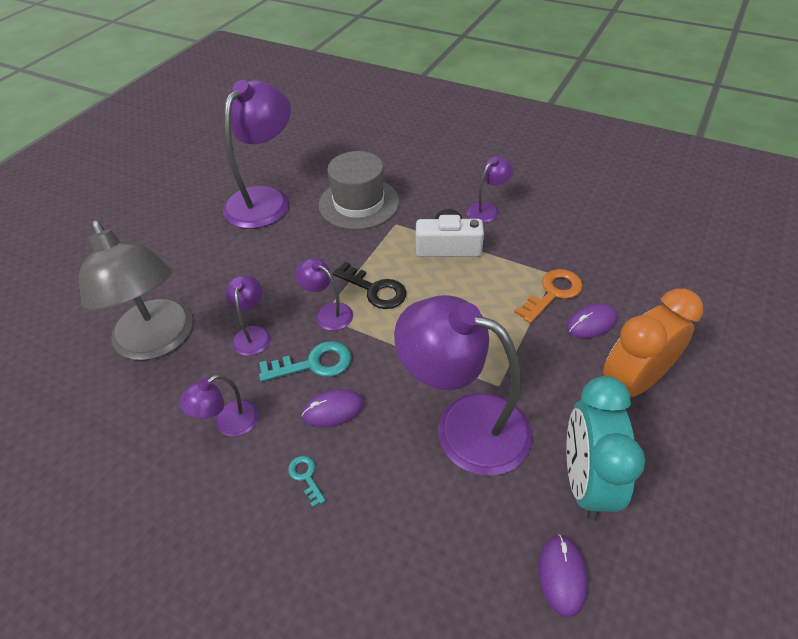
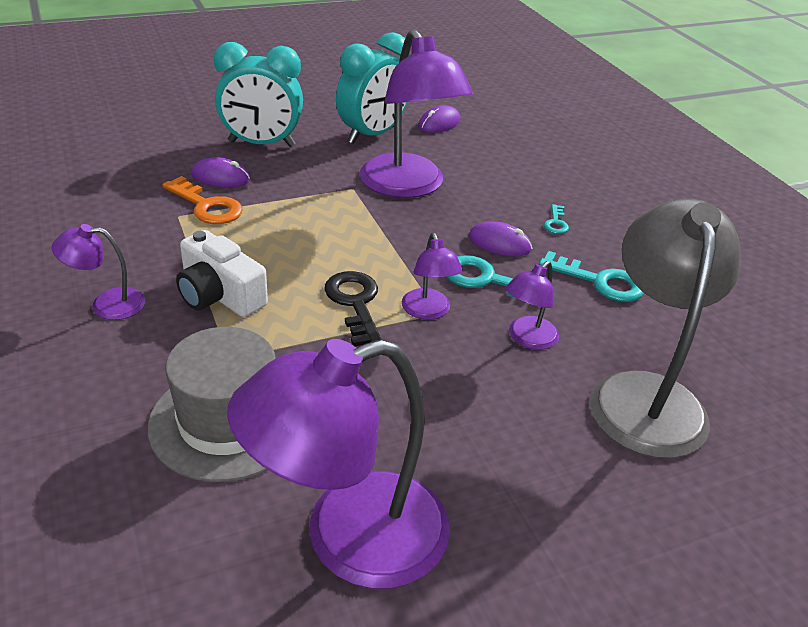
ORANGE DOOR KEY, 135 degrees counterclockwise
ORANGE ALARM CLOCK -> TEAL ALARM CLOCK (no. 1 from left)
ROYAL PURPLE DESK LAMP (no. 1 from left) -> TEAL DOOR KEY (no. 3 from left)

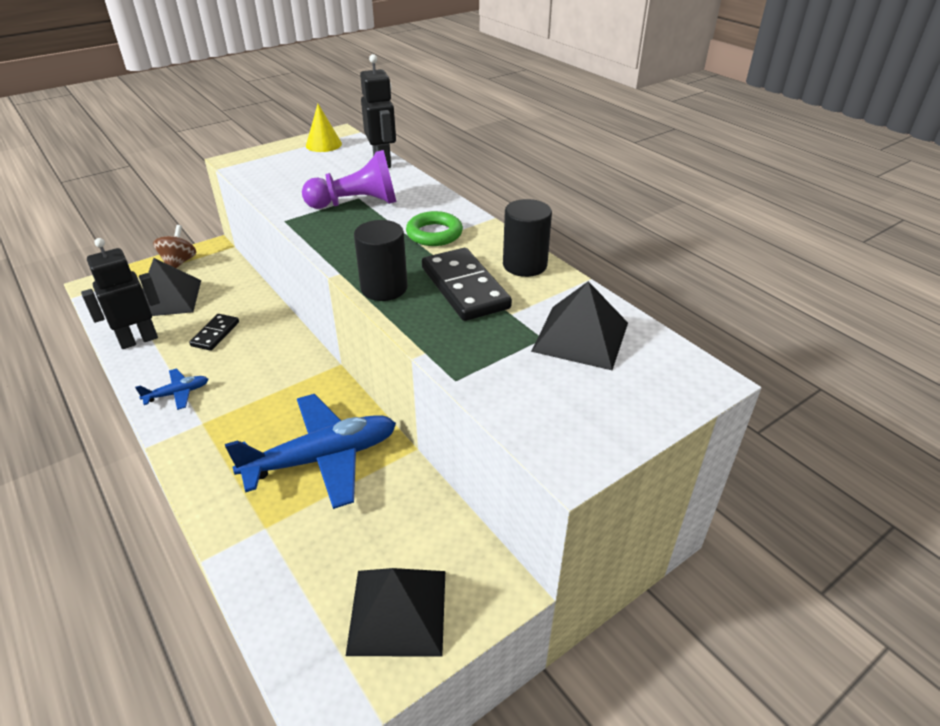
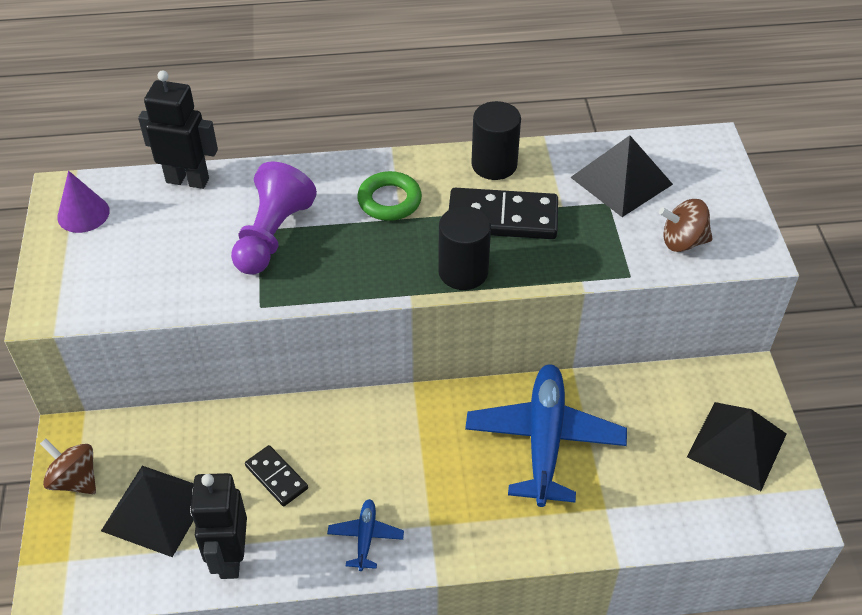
YELLOW SOLID CONE -> ROYAL PURPLE SOLID CONE
none -> RUSSET TOY TOP (no. 2 from left)

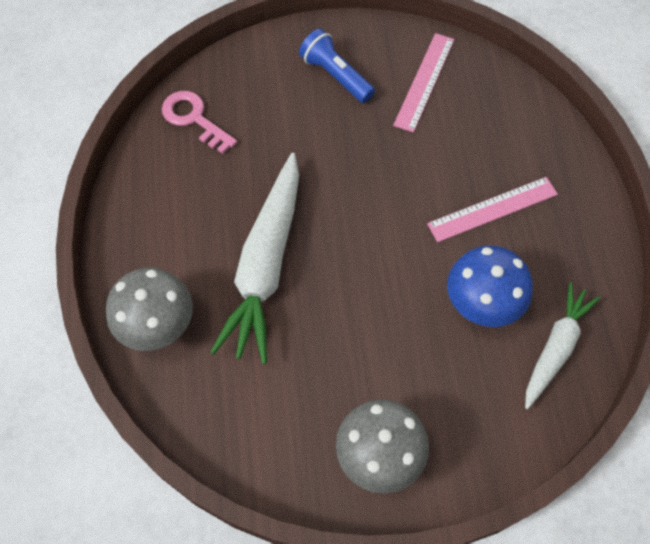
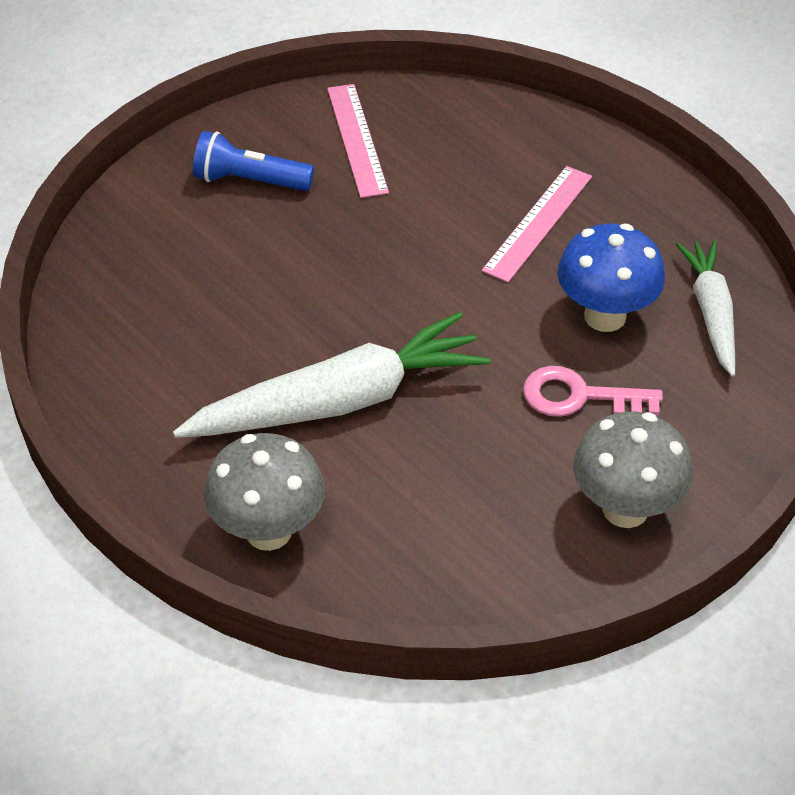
PURE WHITE ROOT VEGETABLE (no. 1 from left), 90 degrees counterclockwise
ROSY DOOR KEY, relocated

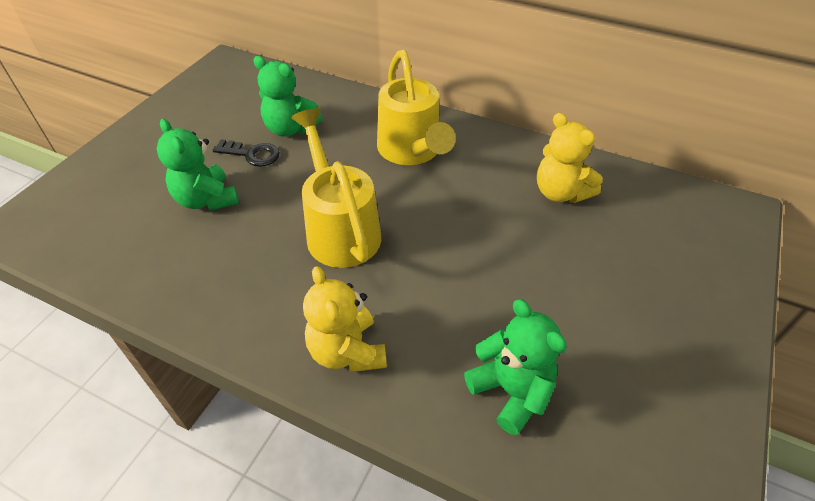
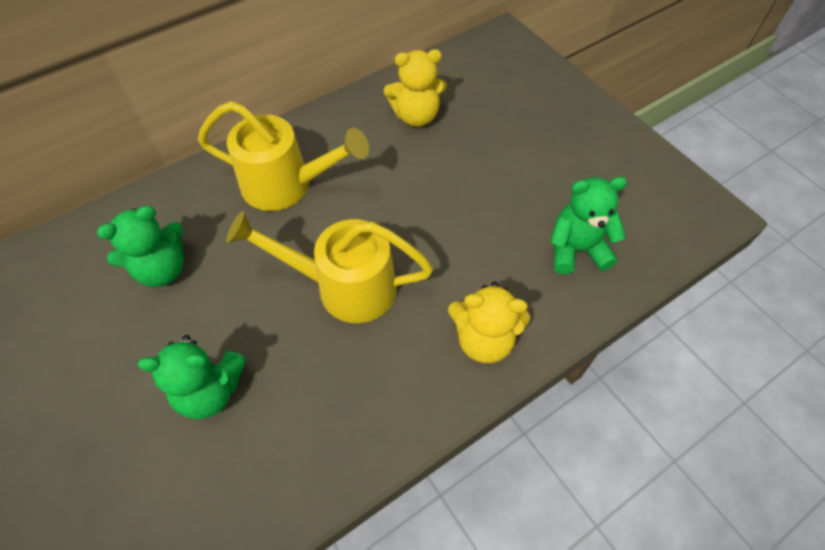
EBONY DOOR KEY -> none

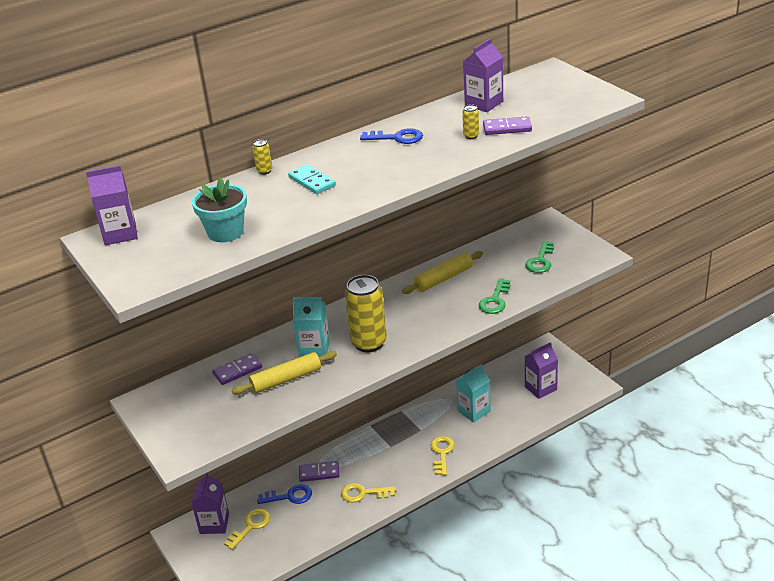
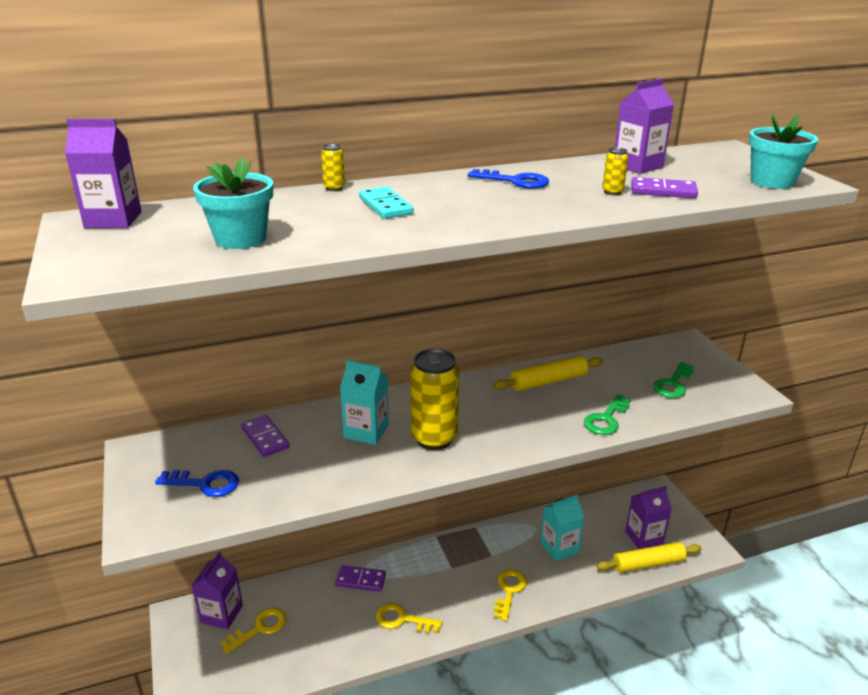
COBALT DOOR KEY (no. 1 from left), relocated
ROYAL PURPLE DOMINO TILE (no. 1 from left), 75 degrees clockwise
YELLOW PASTRY ROLLER (no. 1 from left in the first image) -> YELLOW PASTRY ROLLER (no. 2 from left), relocated
none -> TEAL PLANT POT (no. 2 from left)

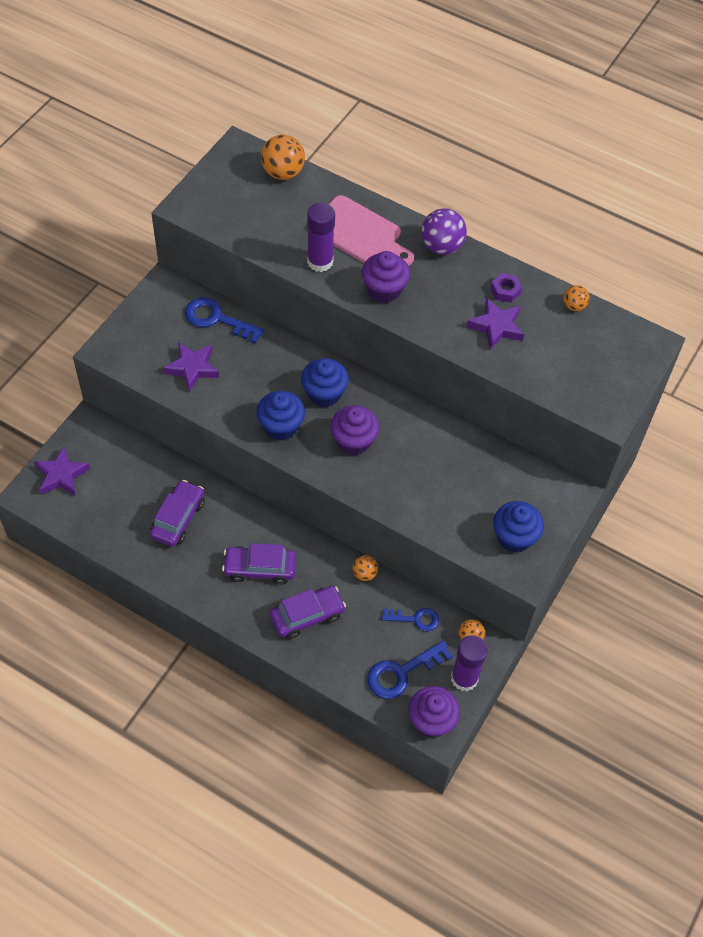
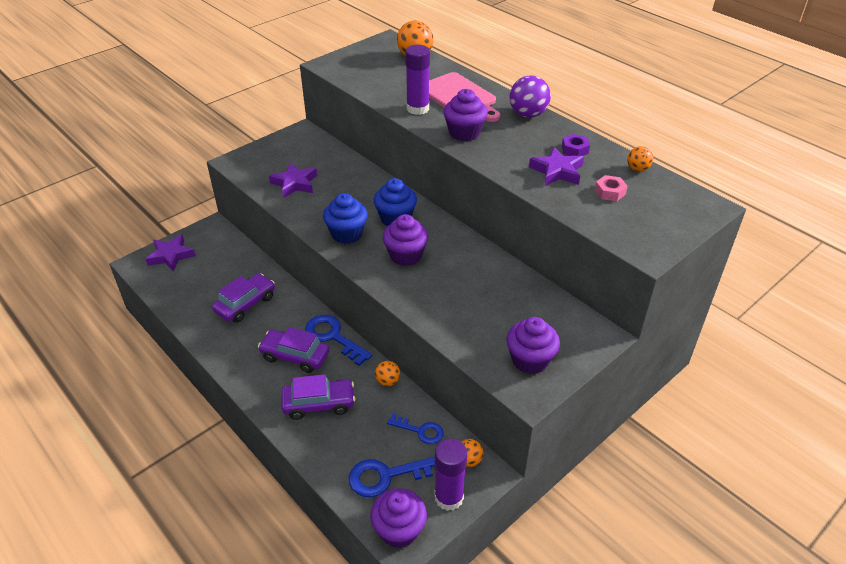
COBALT DOOR KEY (no. 1 from left), relocated
COBALT MUFFIN (no. 3 from left) -> ROYAL PURPLE MUFFIN (no. 4 from left)
none -> ROSY NUT

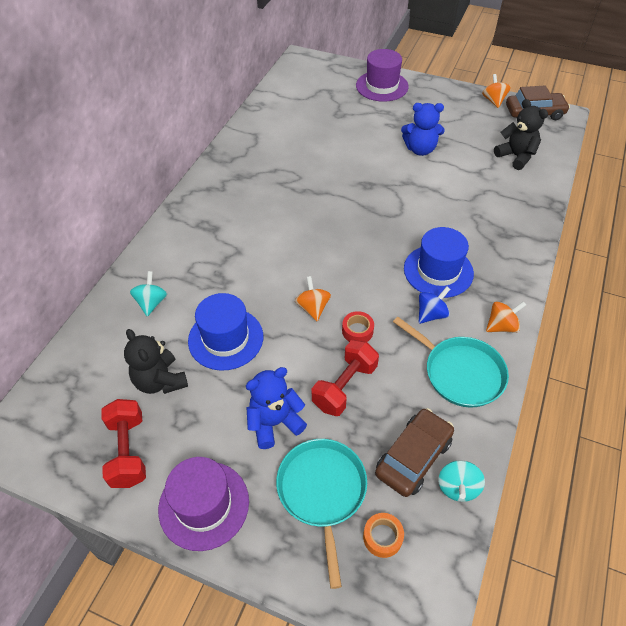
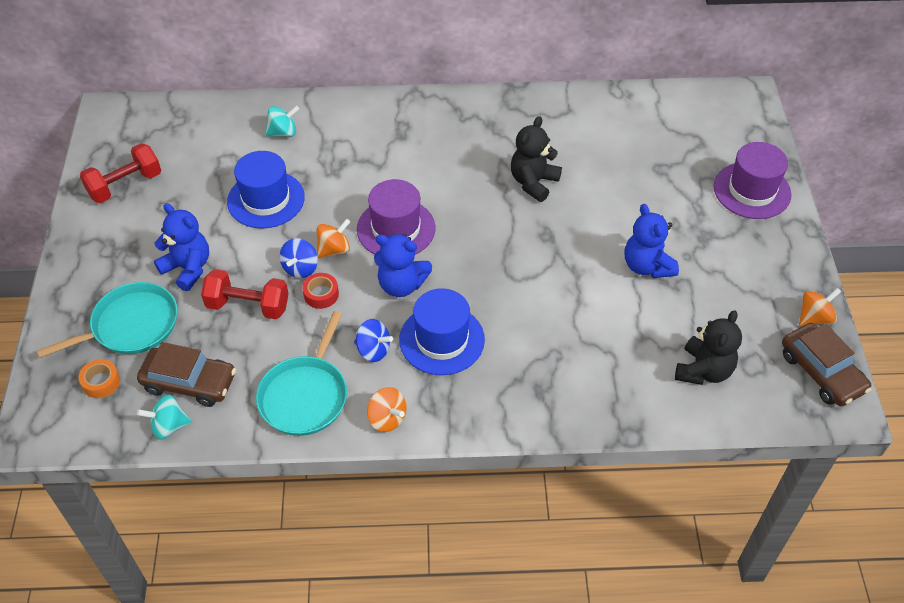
none -> COBALT TOY TOP (no. 1 from left)
ROYAL PURPLE TALL HAT (no. 1 from left), relocated
none -> COBALT STUFFED BEAR (no. 2 from left)
EBONY STUFFED BEAR (no. 1 from left), relocated

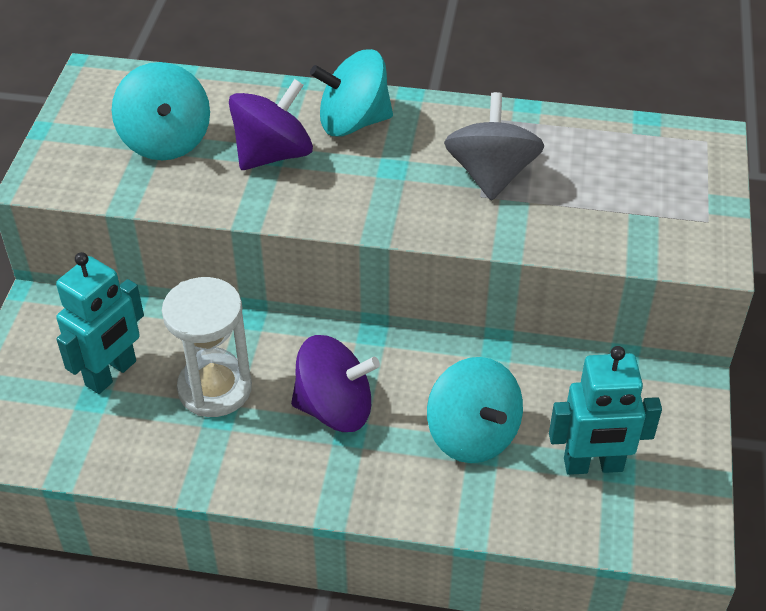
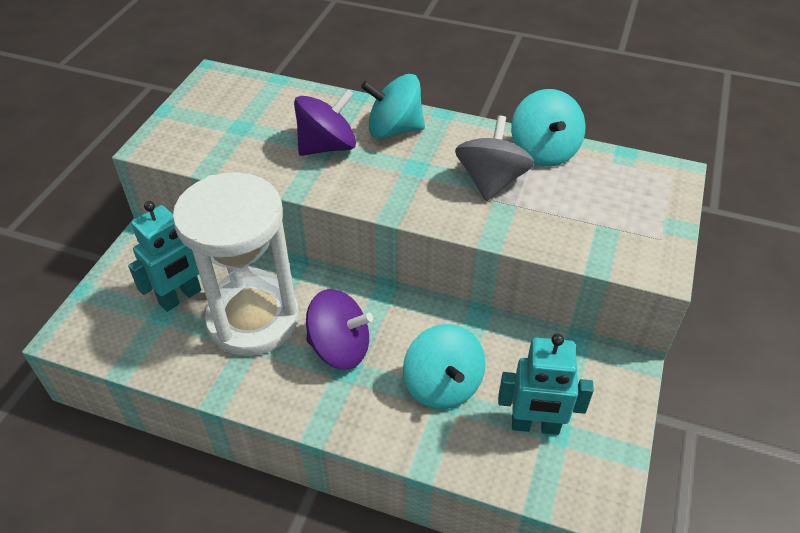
PURE WHITE HOURGLASS, x1.60
TEAL TOY TOP (no. 1 from left in the first image) -> TEAL TOY TOP (no. 3 from left), relocated

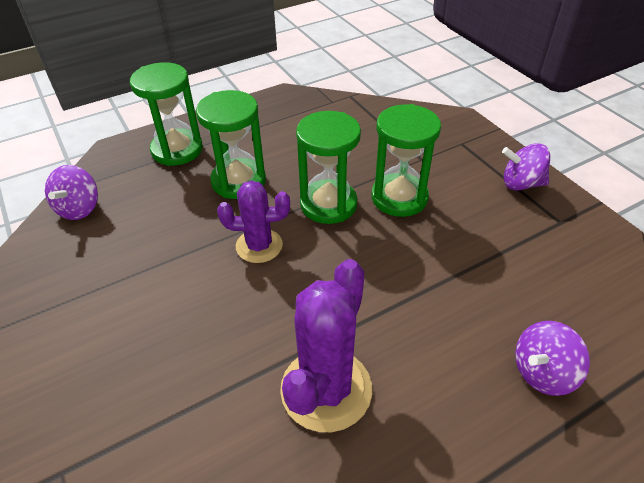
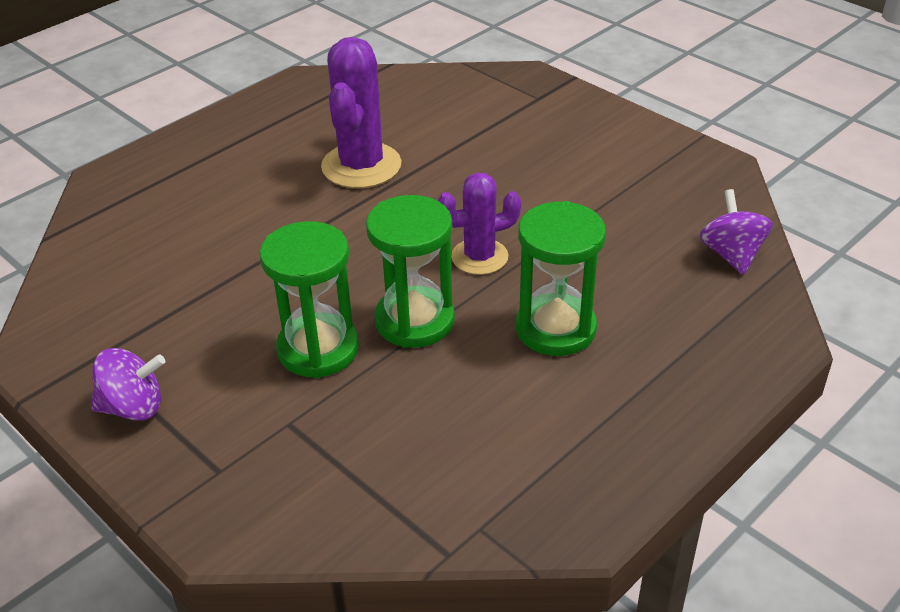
GREEN HOURGLASS (no. 1 from left) -> none
ROYAL PURPLE TOY TOP (no. 3 from left) -> none

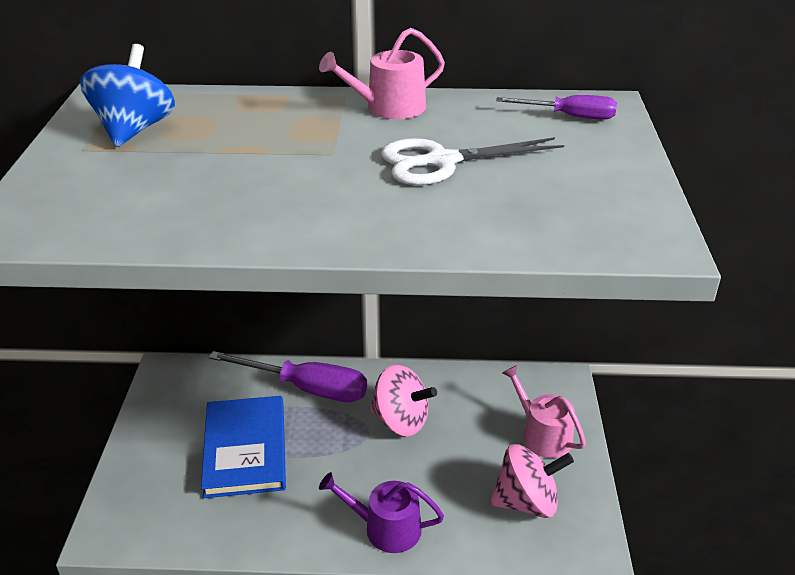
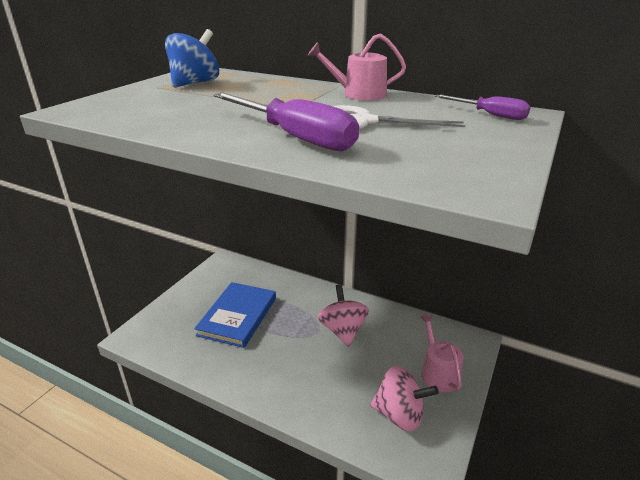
ROYAL PURPLE FLAT SCREWDRIVER (no. 1 from left), relocated
ROSY TOY TOP (no. 1 from left), 150 degrees counterclockwise
ROYAL PURPLE WATERING POT -> none

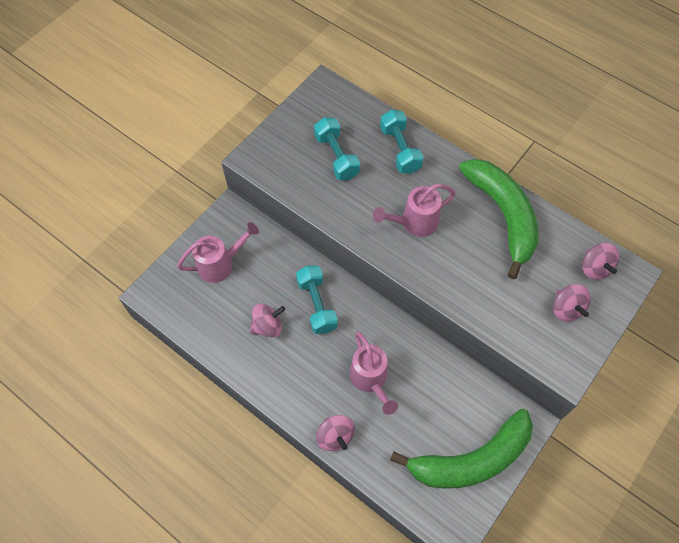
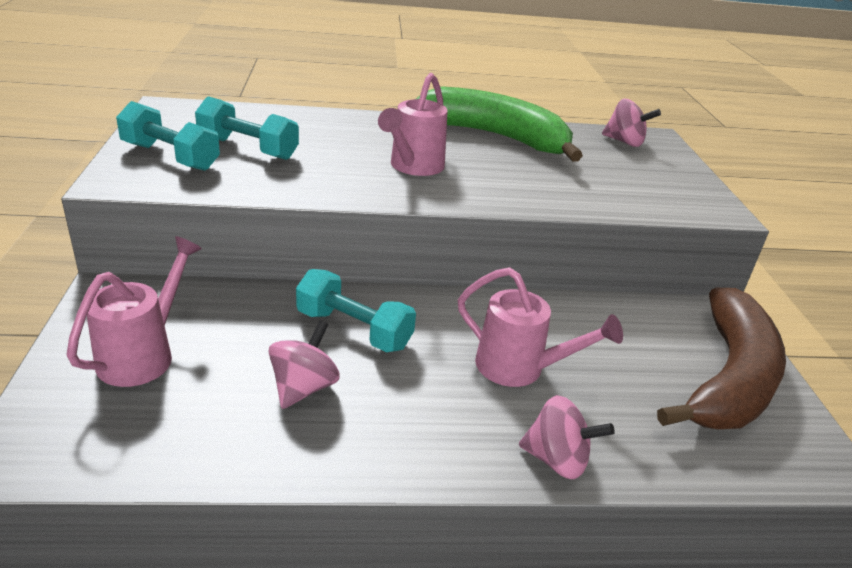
TEAL DUMBBELL (no. 3 from left in the first image) -> TEAL DUMBBELL (no. 1 from left), relocated
GREEN BANANA (no. 1 from left) -> RUSSET BANANA
ROSY TOY TOP (no. 3 from left) -> none

